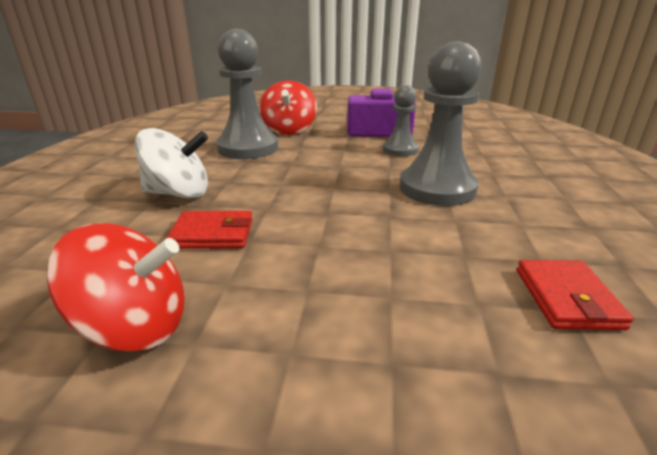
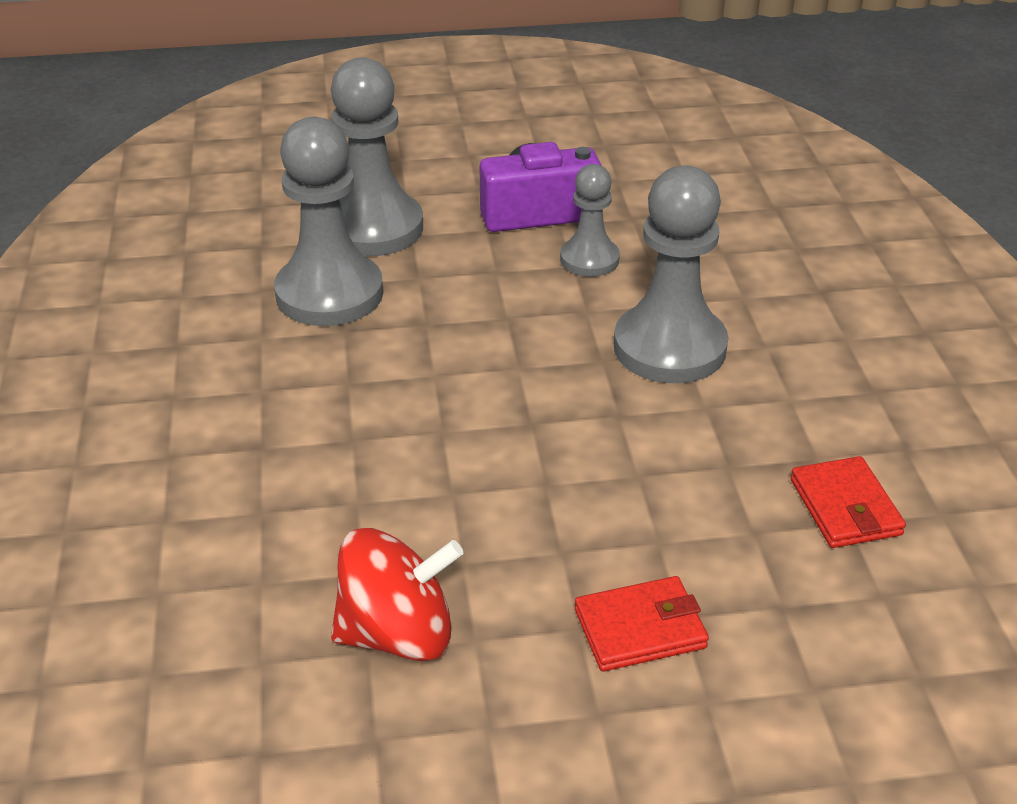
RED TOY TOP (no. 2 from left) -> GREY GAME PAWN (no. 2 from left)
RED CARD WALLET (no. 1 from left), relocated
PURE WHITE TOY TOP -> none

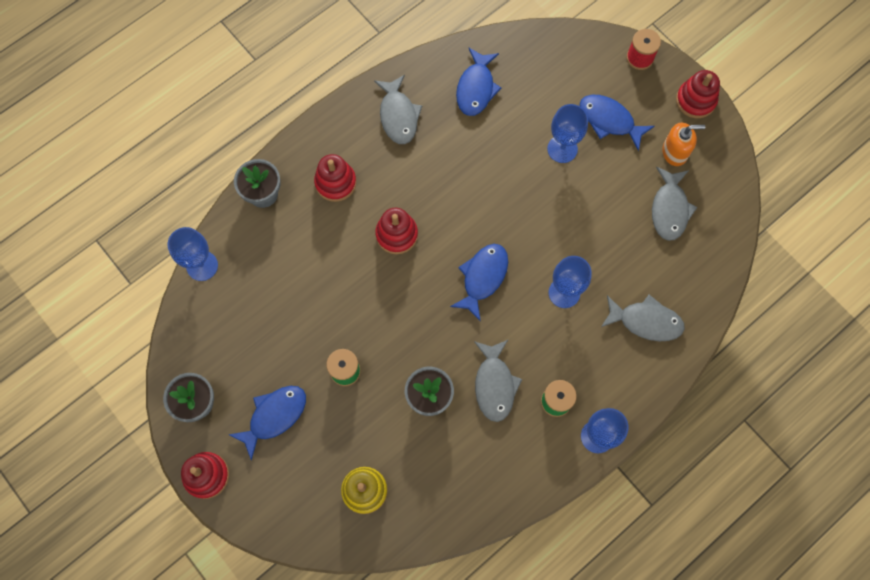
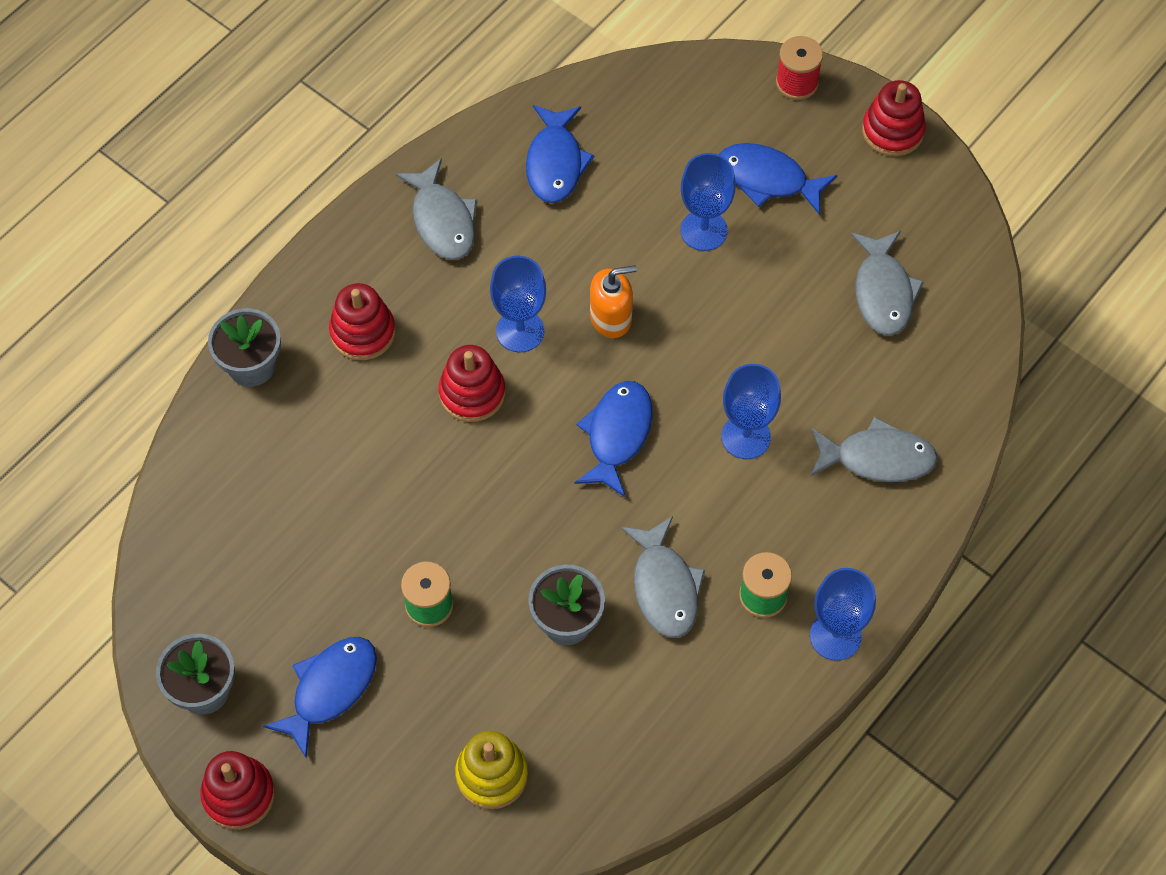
COBALT WINE GLASS (no. 1 from left), relocated
ORANGE SOAP DISPENSER, relocated

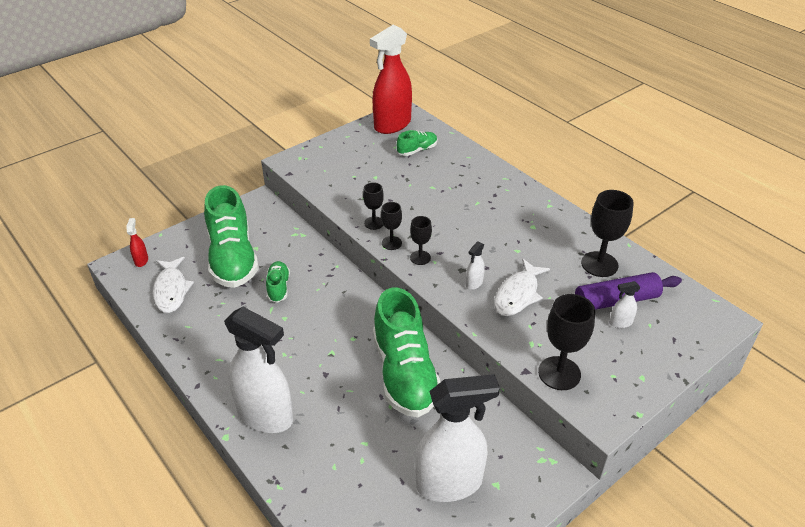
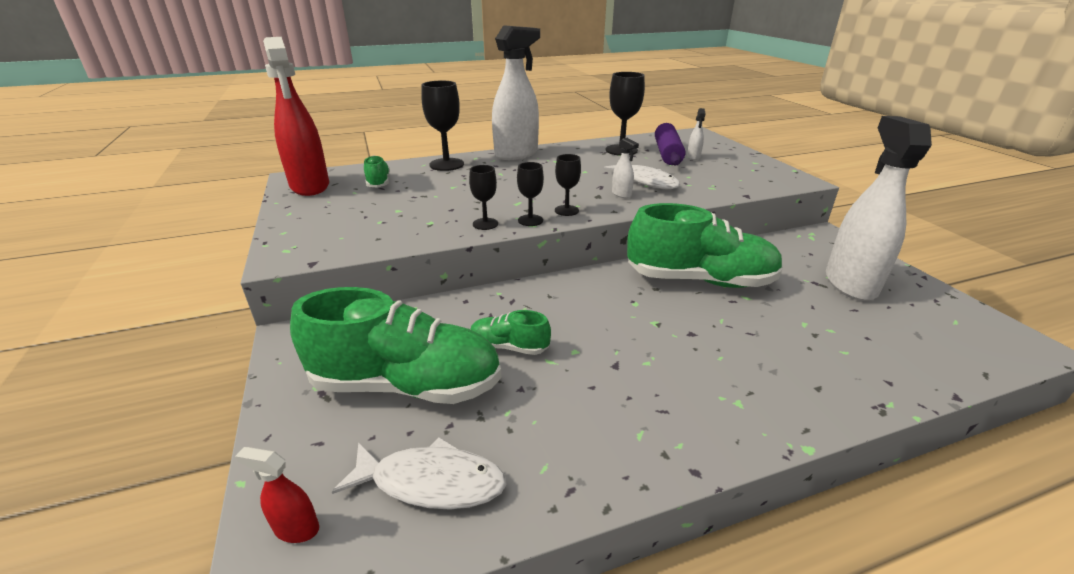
EBONY WINE GLASS (no. 4 from left in the first image) -> EBONY WINE GLASS (no. 1 from left), relocated
PURE WHITE SPRAY BOTTLE (no. 1 from left), relocated

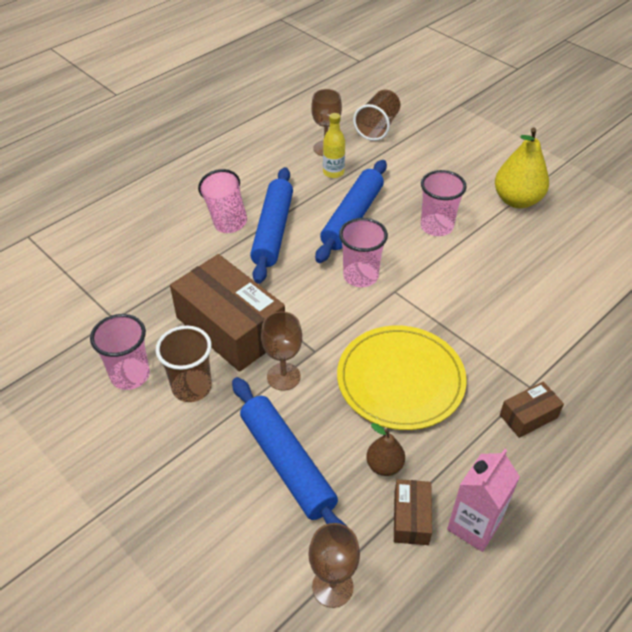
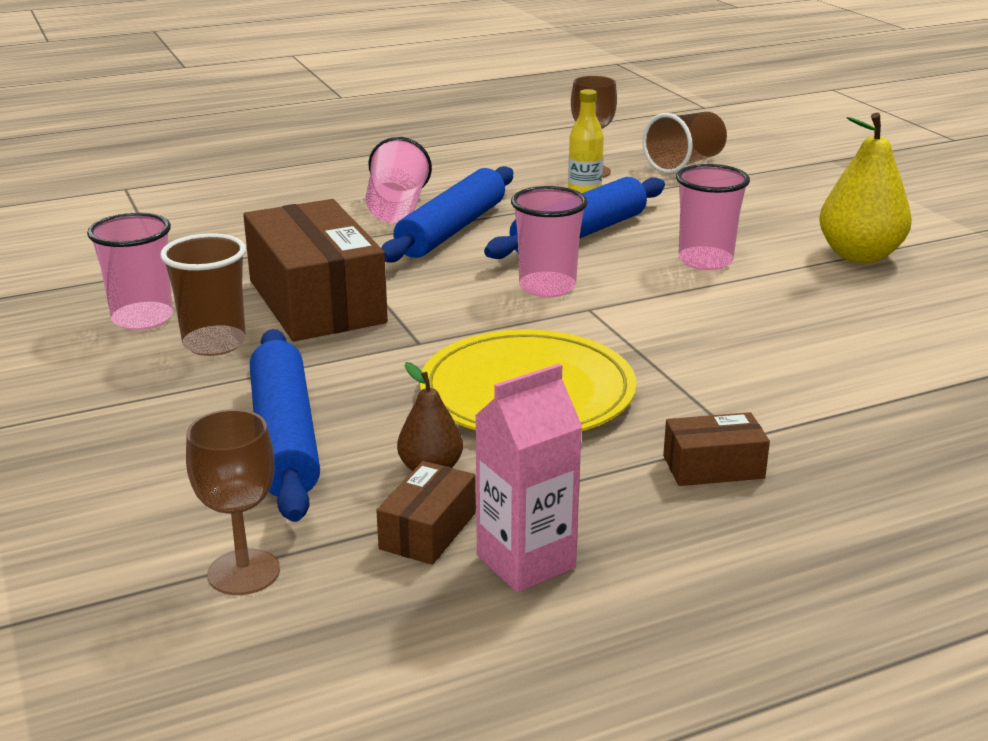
RUSSET WINE GLASS (no. 1 from left) -> none

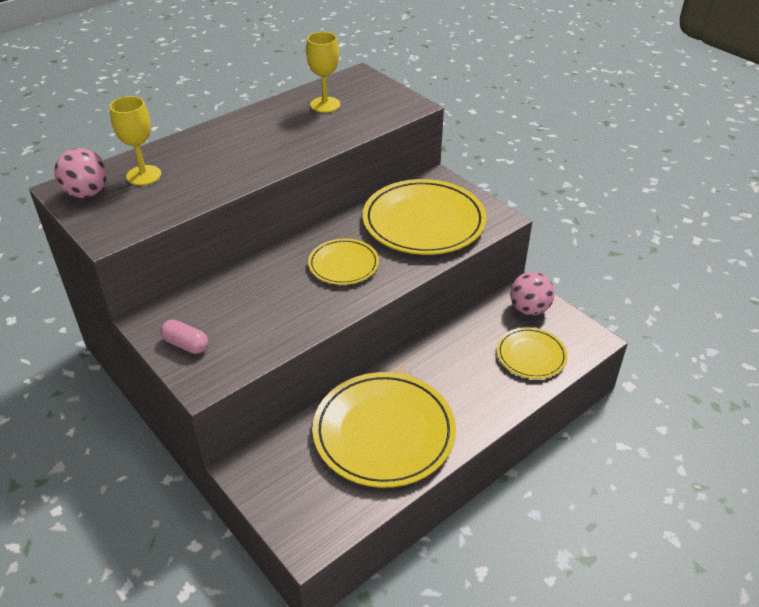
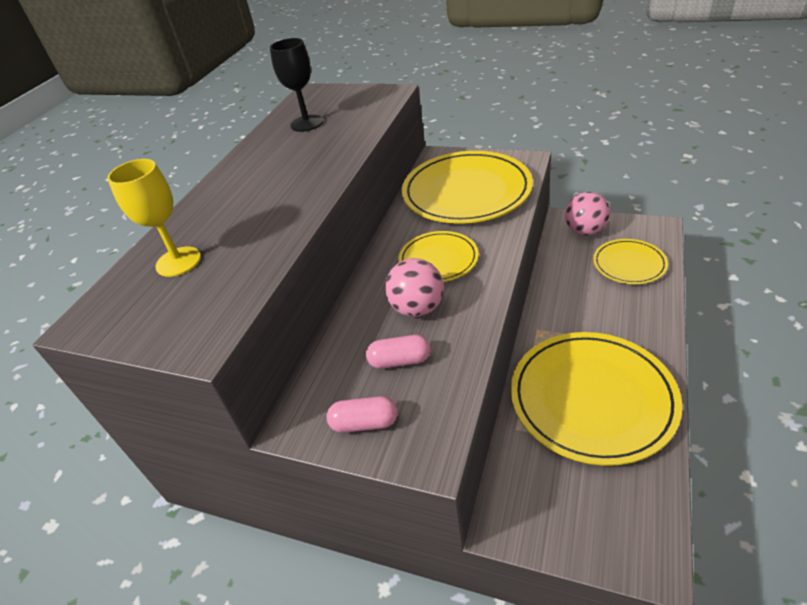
YELLOW WINE GLASS (no. 2 from left) -> EBONY WINE GLASS
none -> ROSY CAPSULE (no. 2 from left)
ROSY BALL (no. 1 from left), relocated

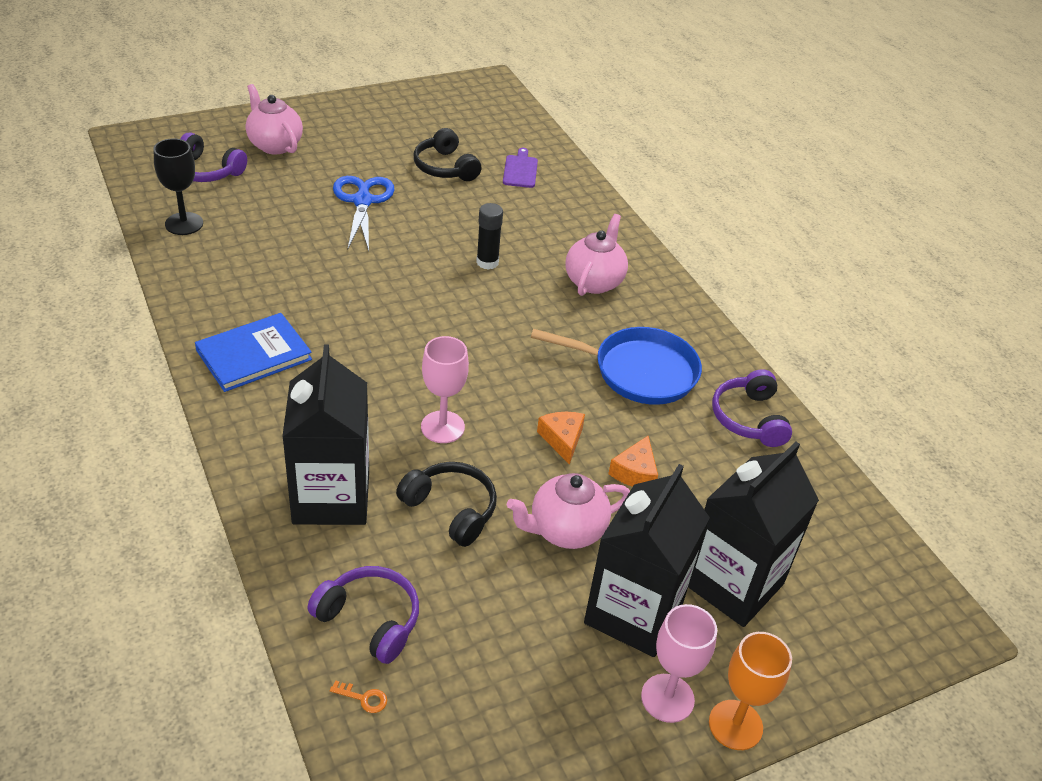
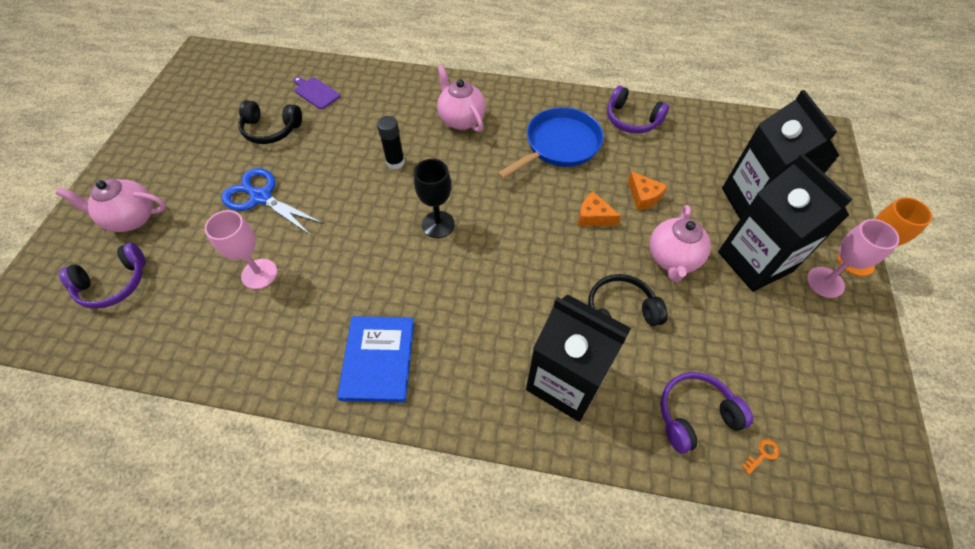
ROSY WINE GLASS (no. 1 from left), relocated
EBONY WINE GLASS, relocated

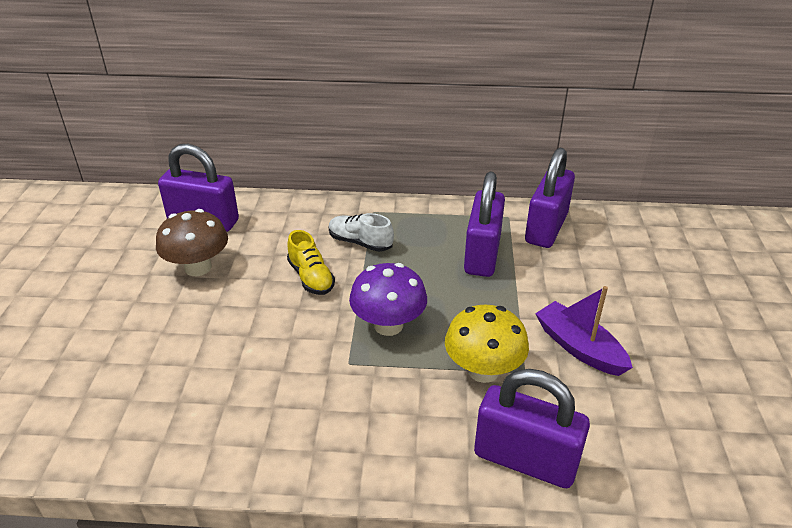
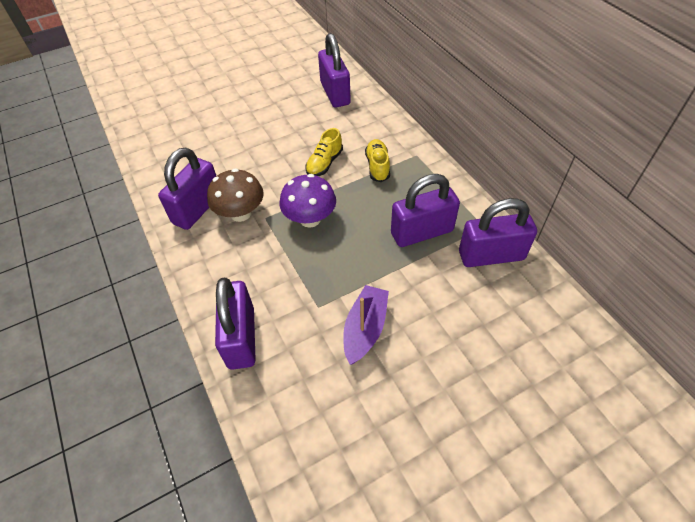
none -> ROYAL PURPLE PADLOCK (no. 1 from left)
RUSSET MUSHROOM, relocated
PURE WHITE SNEAKER -> YELLOW SNEAKER (no. 2 from left)
YELLOW MUSHROOM -> none

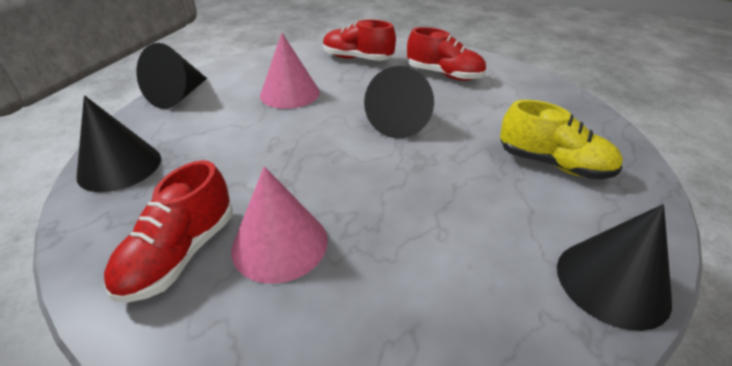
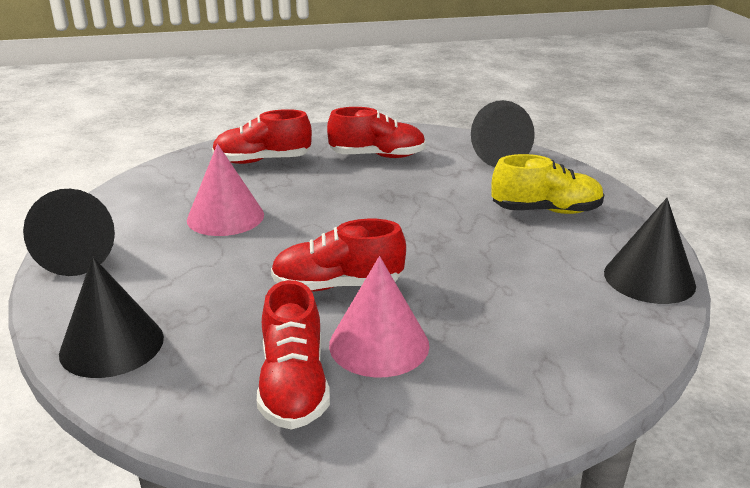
none -> RED SNEAKER (no. 3 from left)
EBONY SOLID CONE (no. 3 from left), relocated

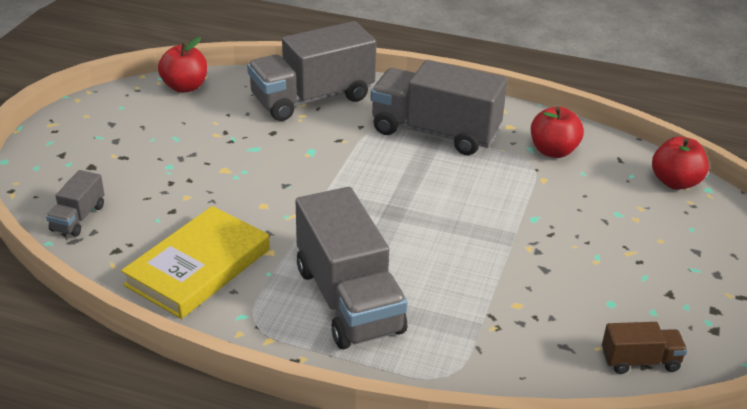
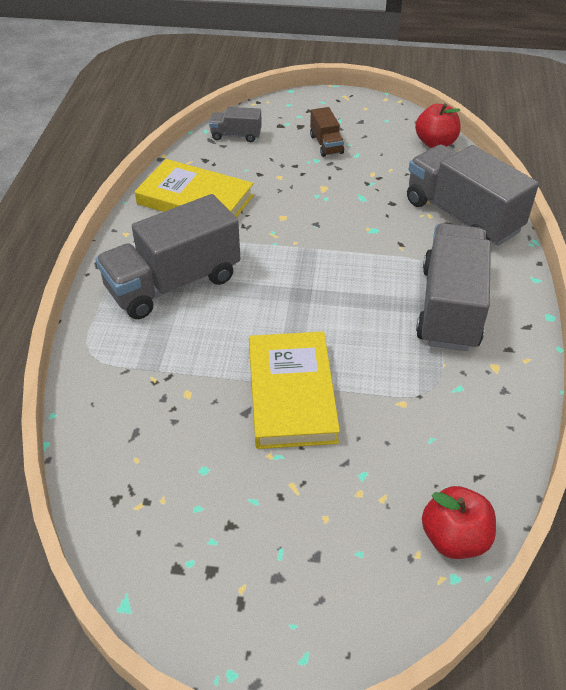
none -> YELLOW HARDCOVER (no. 2 from left)
RUSSET TRUCK, relocated
RED TOY APPLE (no. 2 from left) -> none

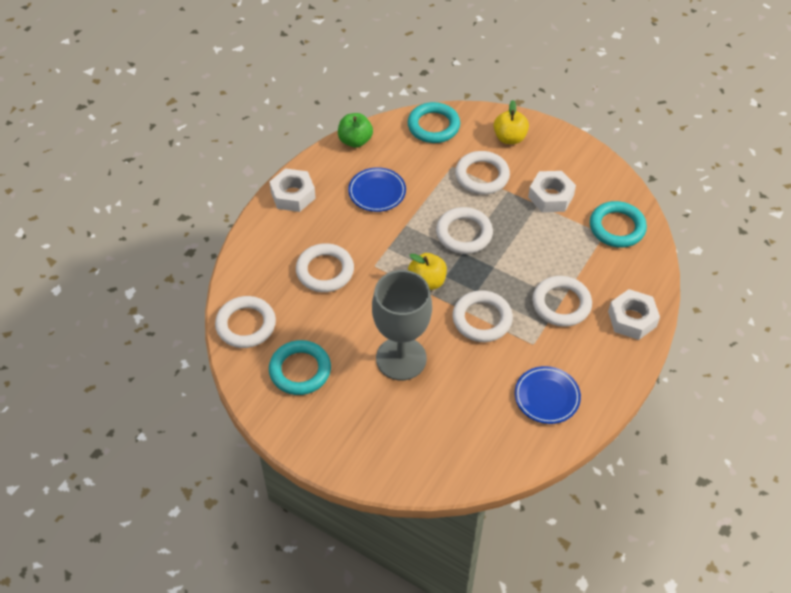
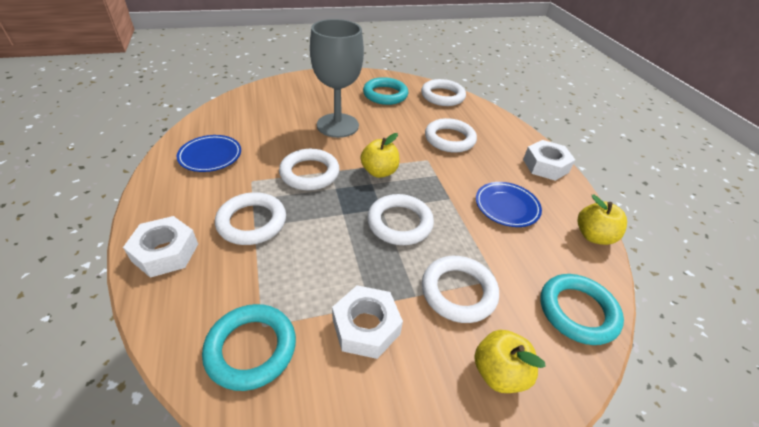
GREEN TOY APPLE -> YELLOW TOY APPLE (no. 3 from left)

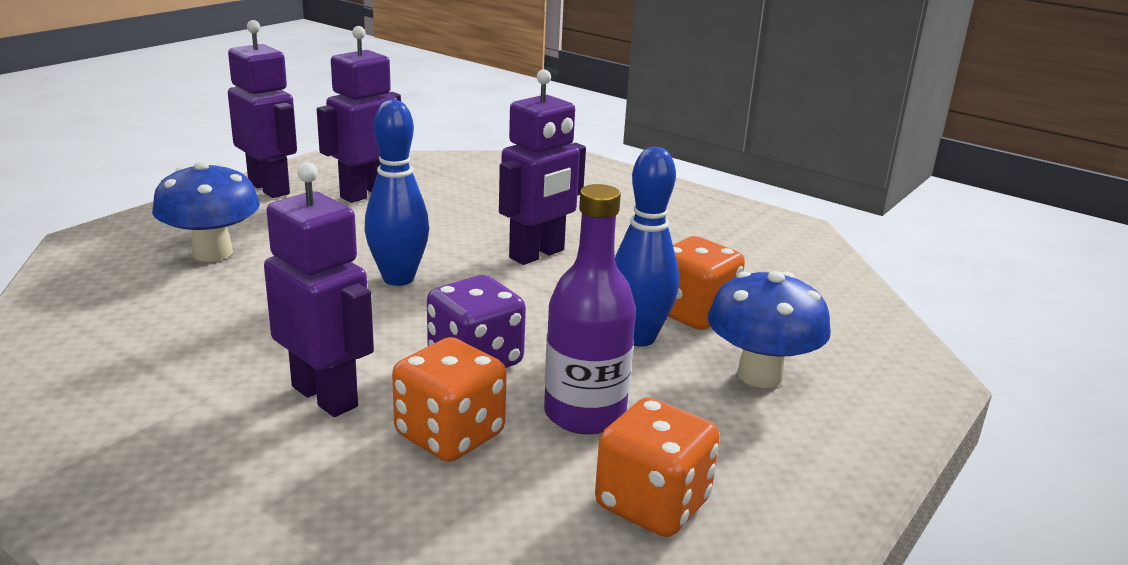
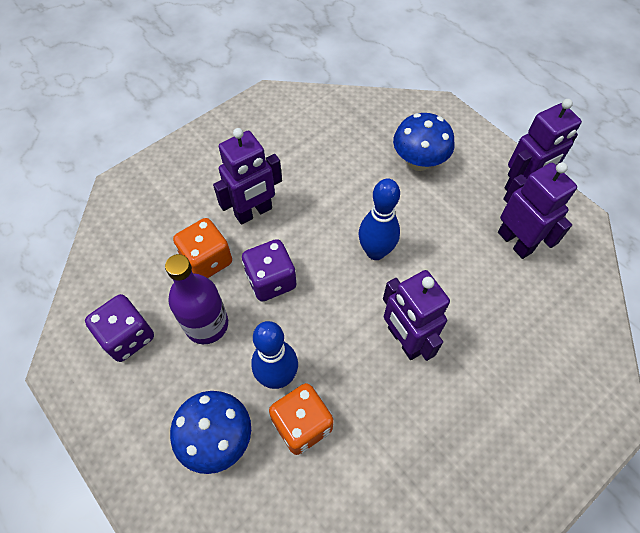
ORANGE DIE (no. 2 from left) -> ROYAL PURPLE DIE (no. 1 from left)

